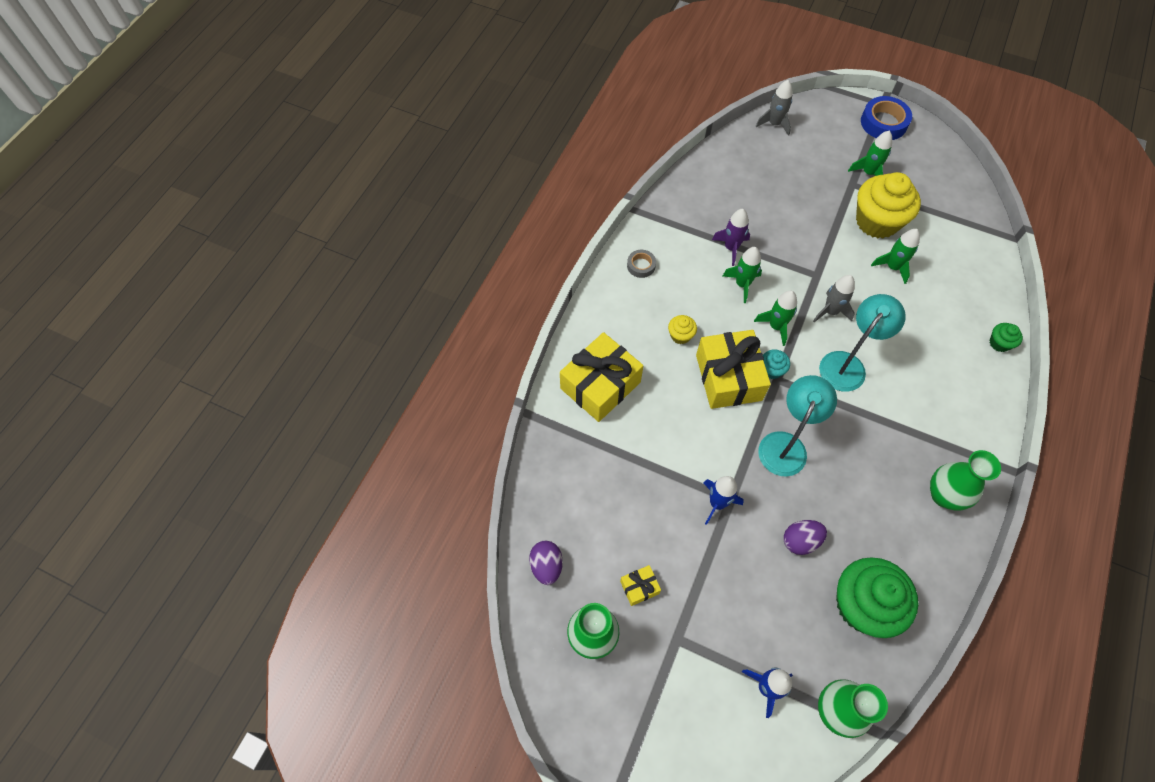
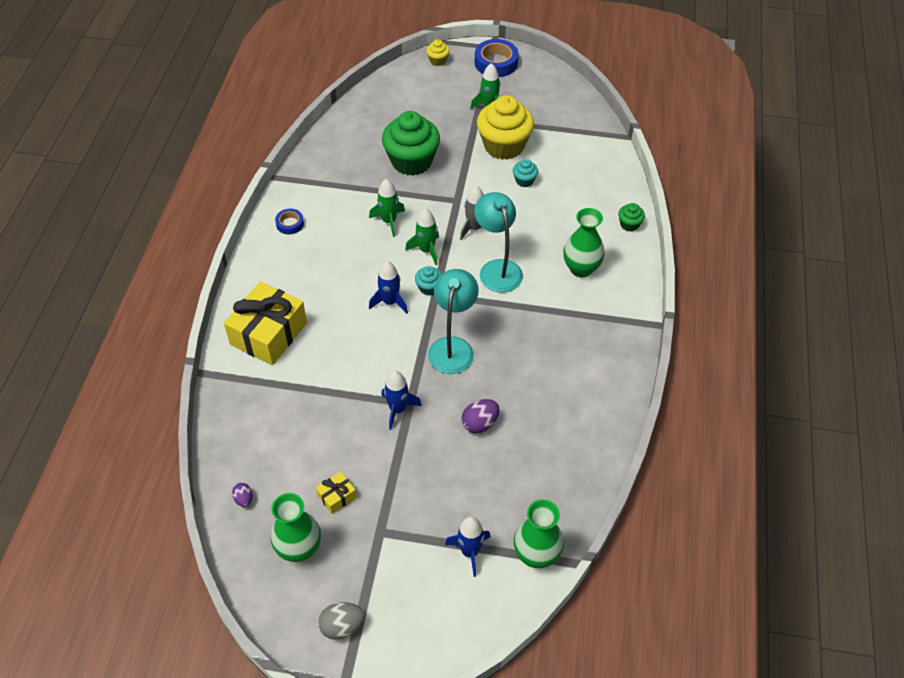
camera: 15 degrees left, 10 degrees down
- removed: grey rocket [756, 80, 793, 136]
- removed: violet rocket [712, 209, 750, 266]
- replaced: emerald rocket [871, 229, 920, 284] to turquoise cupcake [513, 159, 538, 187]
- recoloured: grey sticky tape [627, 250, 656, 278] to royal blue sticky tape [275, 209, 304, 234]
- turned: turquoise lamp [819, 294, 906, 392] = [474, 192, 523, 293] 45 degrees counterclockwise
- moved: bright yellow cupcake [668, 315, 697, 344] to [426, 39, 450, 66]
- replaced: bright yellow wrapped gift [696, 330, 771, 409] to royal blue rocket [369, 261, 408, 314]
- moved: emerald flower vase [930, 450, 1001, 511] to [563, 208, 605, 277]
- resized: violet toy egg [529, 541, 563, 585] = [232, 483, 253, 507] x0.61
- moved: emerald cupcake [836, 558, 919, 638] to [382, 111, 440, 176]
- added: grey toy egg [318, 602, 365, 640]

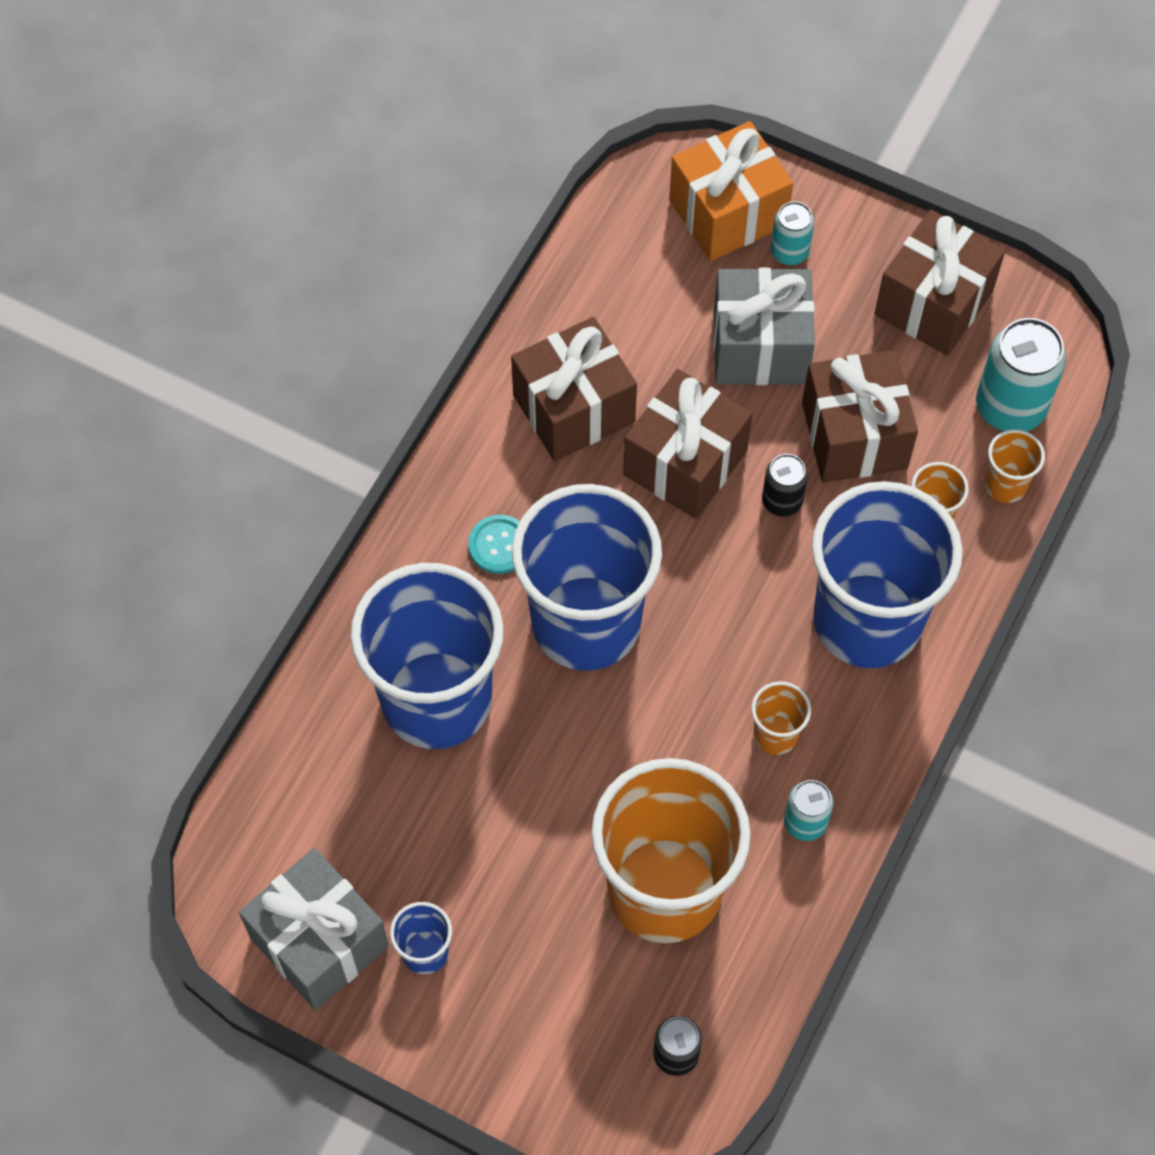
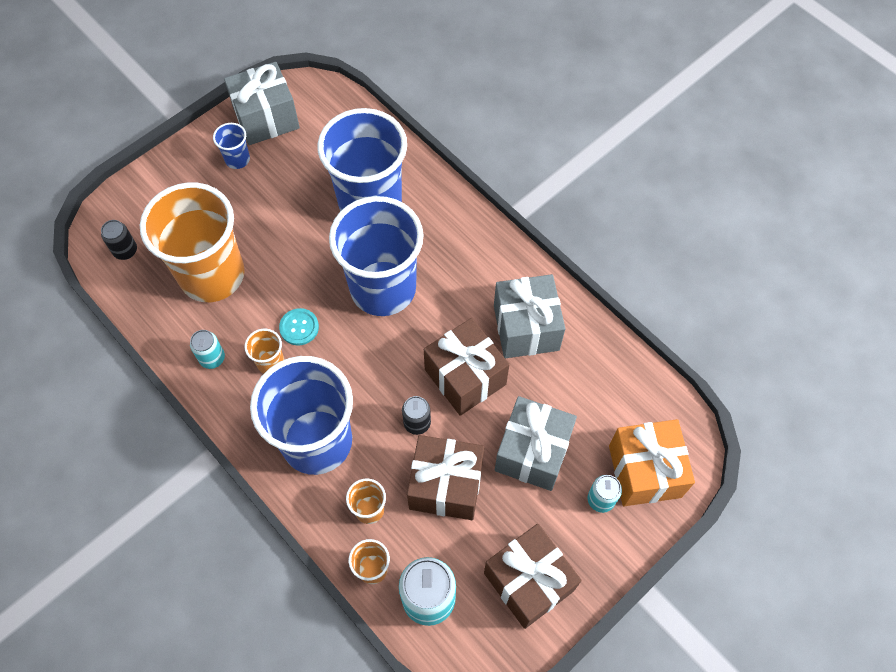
camera: 110 degrees right, 0 degrees up
- recoloured: russet wrapped gift [511, 317, 637, 461] to grey wrapped gift [494, 274, 565, 358]
- moved: turquoise shirt button [468, 515, 520, 574] to [279, 308, 319, 345]

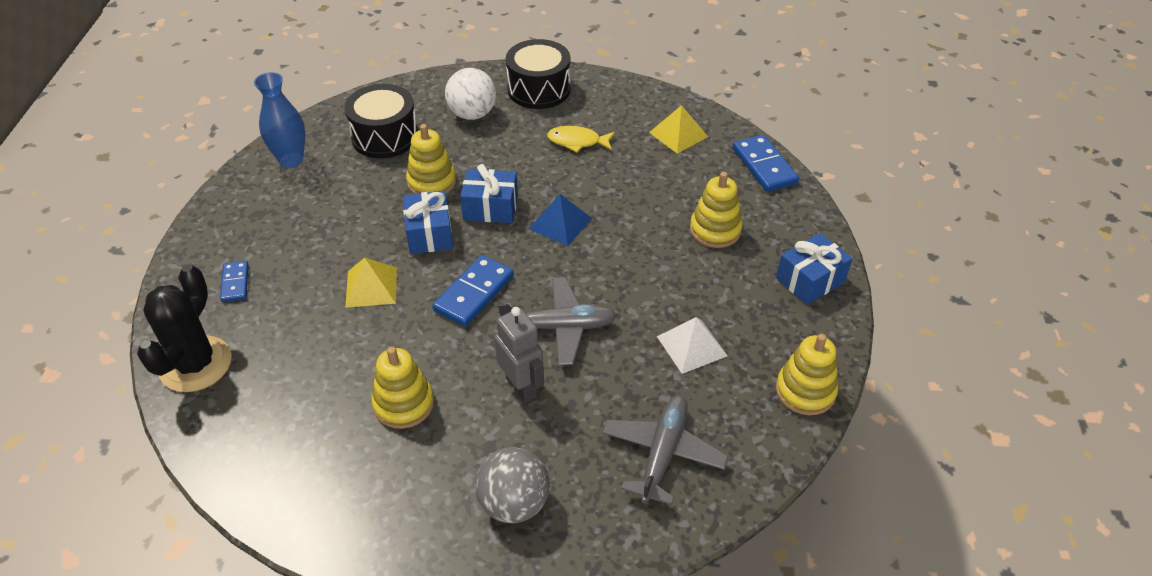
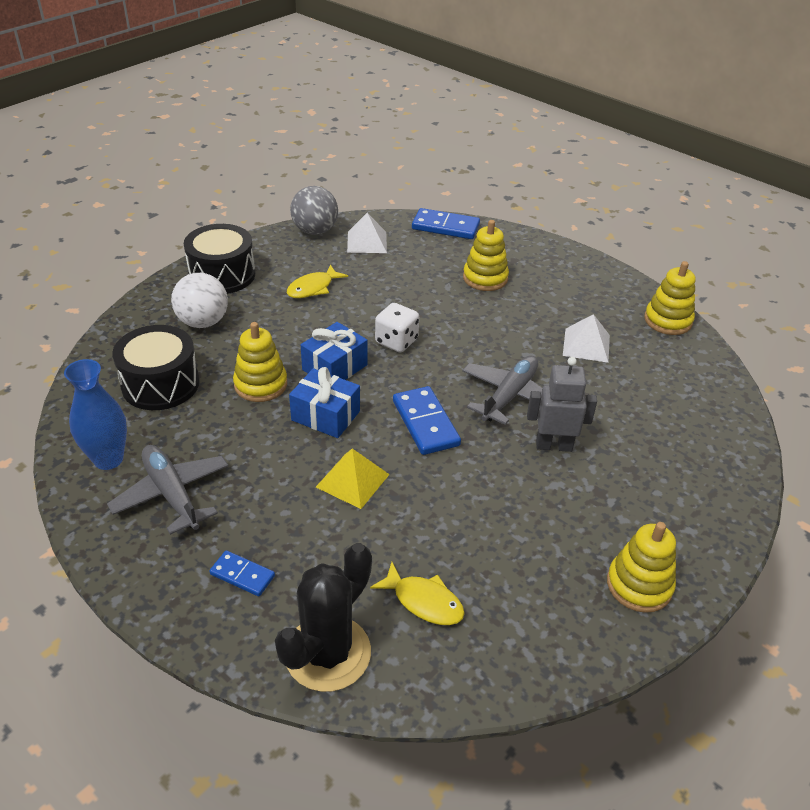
camera: 55 degrees left, 5 degrees down
- recoloured: bright yellow pyramid [649, 105, 708, 154] to snow-white pyramid [347, 213, 387, 253]
- replaced: royal blue pyramid [529, 194, 592, 246] to snow-white game die [375, 303, 419, 352]
- removed: royal blue wrapped gift [776, 233, 852, 305]
- turned: jet-black prickly plant [137, 265, 232, 392] = [275, 543, 372, 692] 75 degrees clockwise
- moved: bright yellow stacking rings [372, 347, 434, 429] to [607, 522, 676, 613]
- moved: grey toy plane [602, 395, 728, 505] to [107, 445, 228, 535]
- moved: grey play ball [475, 447, 550, 523] to [290, 186, 338, 235]
- added: bright yellow toy fish [370, 562, 465, 625]

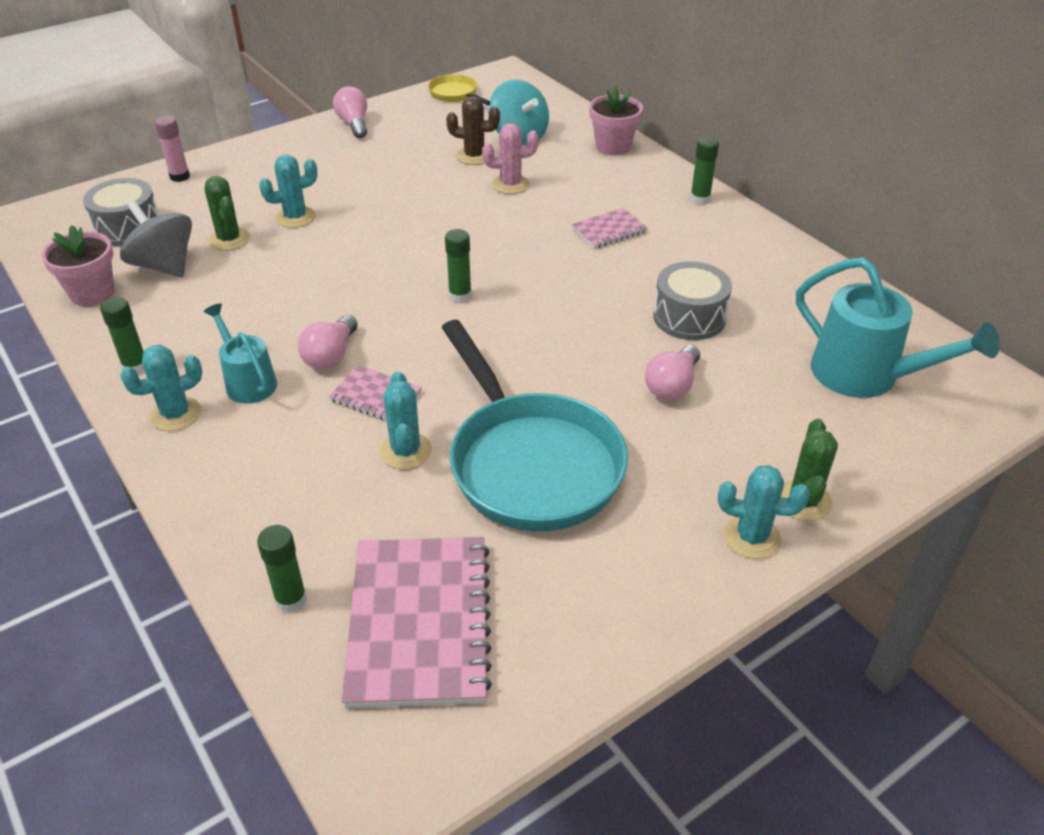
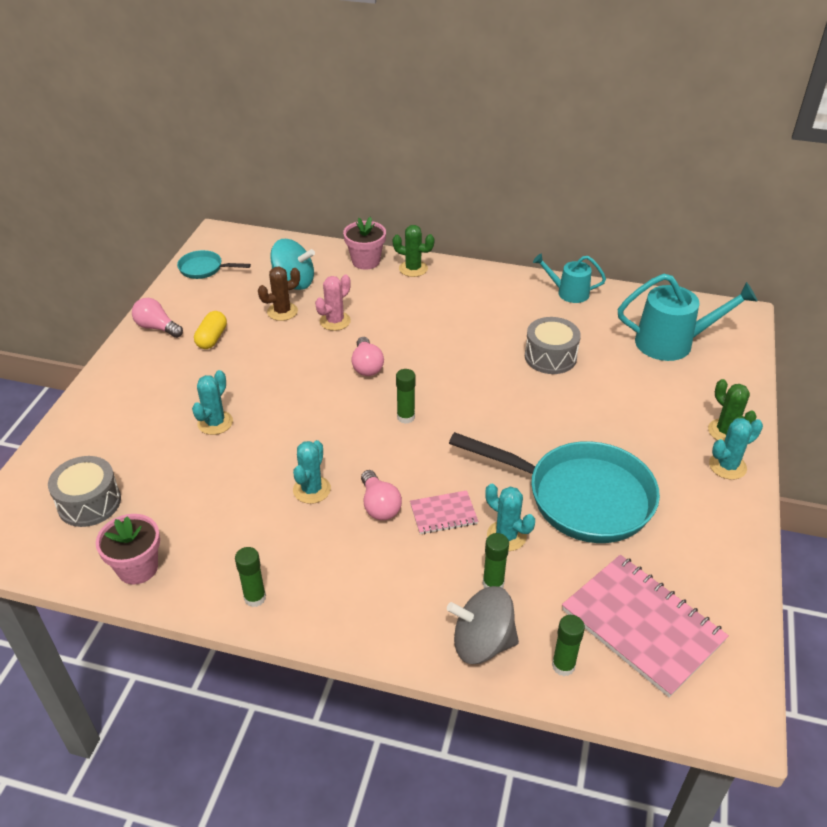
camera: 40 degrees left, 0 degrees up
- recoloured: bright yellow skillet [428, 74, 490, 106] to turquoise skillet [177, 250, 251, 279]
- removed: rose-pink glue [154, 116, 190, 182]
- moved: emerald glue [690, 137, 719, 204] to [483, 533, 509, 588]
- moved: emerald prickly plant [205, 176, 250, 251] to [393, 225, 434, 277]
- moved: grey spinning top [120, 201, 192, 277] to [447, 586, 519, 664]
- removed: rose-pink exercise book [572, 208, 648, 249]
- moved: turquoise sprinkling can [204, 303, 277, 404] to [533, 254, 606, 303]
- moved: turquoise prickly plant [120, 344, 202, 431] to [293, 440, 331, 504]
- moved: rose-pink bulb [645, 345, 700, 400] to [351, 337, 384, 376]
- added: bright yellow pill shape [194, 311, 227, 349]

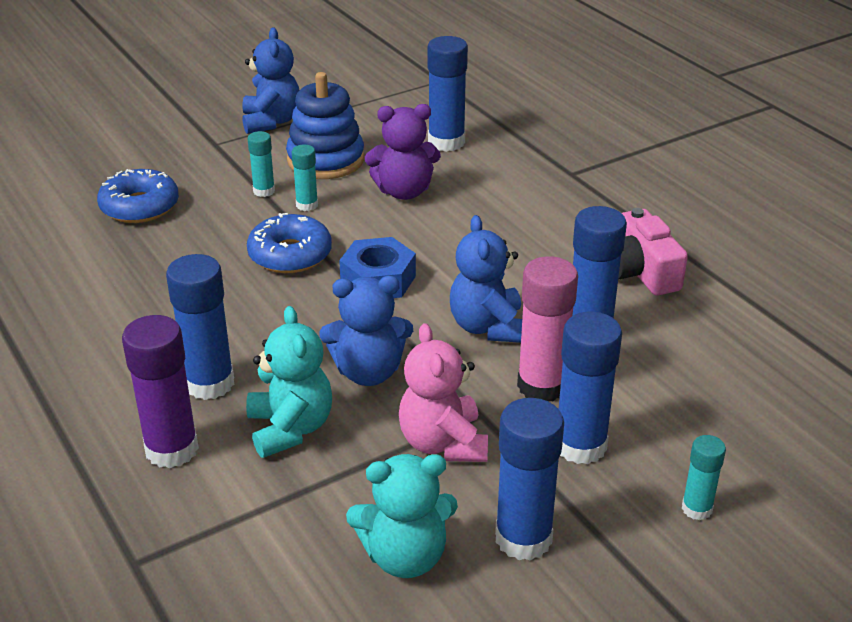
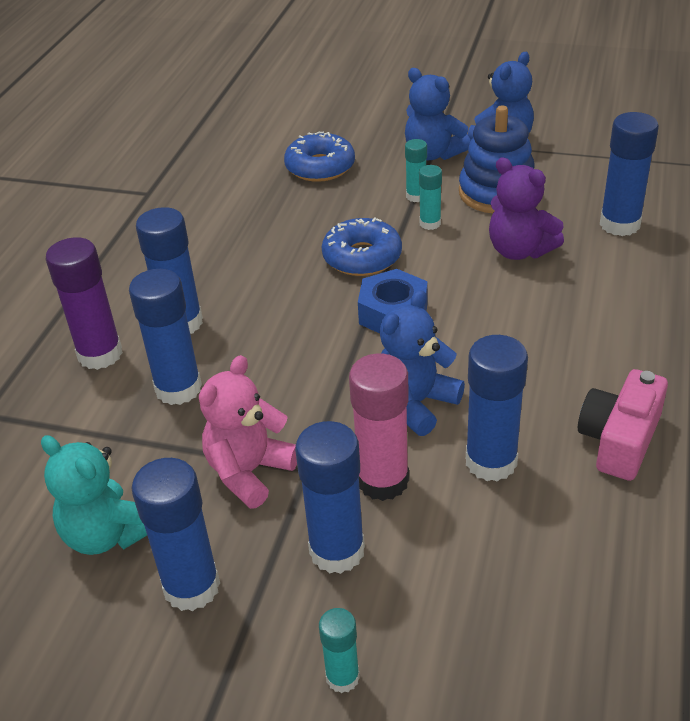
camera: 50 degrees right, 5 degrees up
- moved: royal blue teddy bear [319, 276, 413, 386] to [405, 68, 471, 160]
- replaced: turquoise teddy bear [246, 306, 332, 458] to royal blue glue [129, 269, 202, 405]

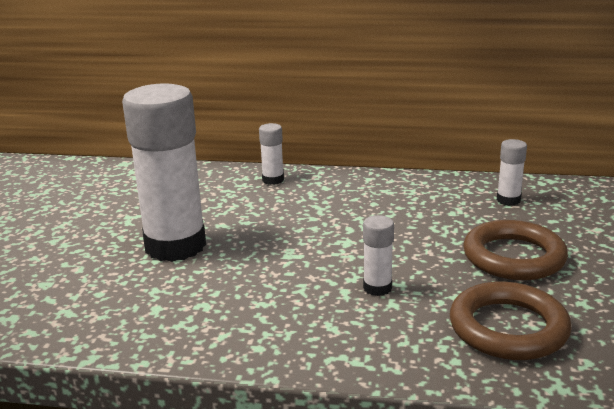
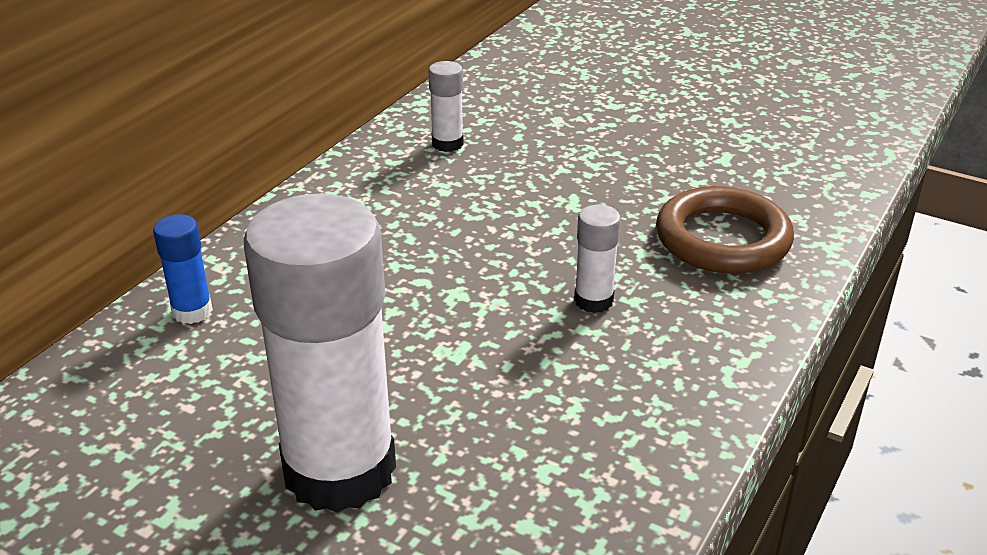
camera: 70 degrees left, 10 degrees up
- recoloured: snow-white glue [259, 123, 284, 185] to royal blue glue [153, 214, 213, 324]
- removed: russet ring [463, 220, 568, 280]

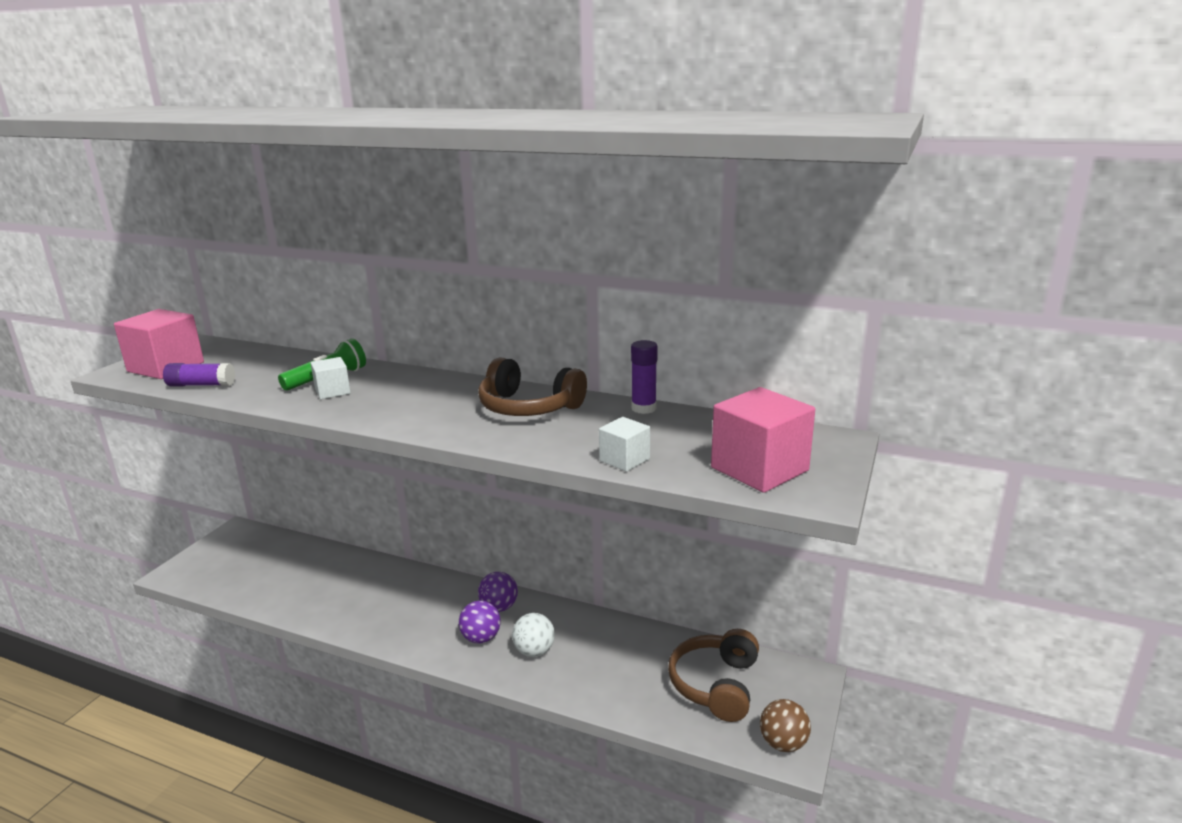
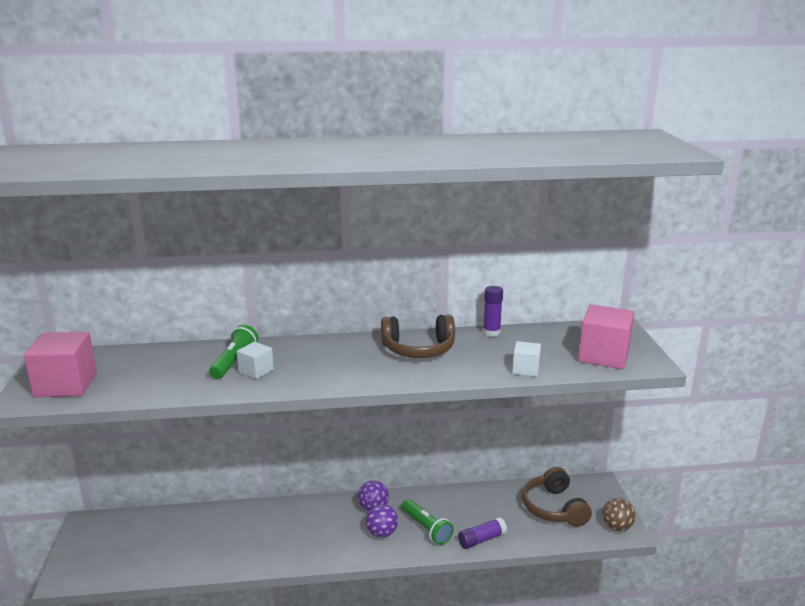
camera: 30 degrees left, 0 degrees up
- moved: violet glue [163, 363, 235, 387] to [458, 517, 507, 549]
- replaced: snow-white play ball [512, 613, 555, 657] to emerald pocket torch [402, 499, 454, 545]

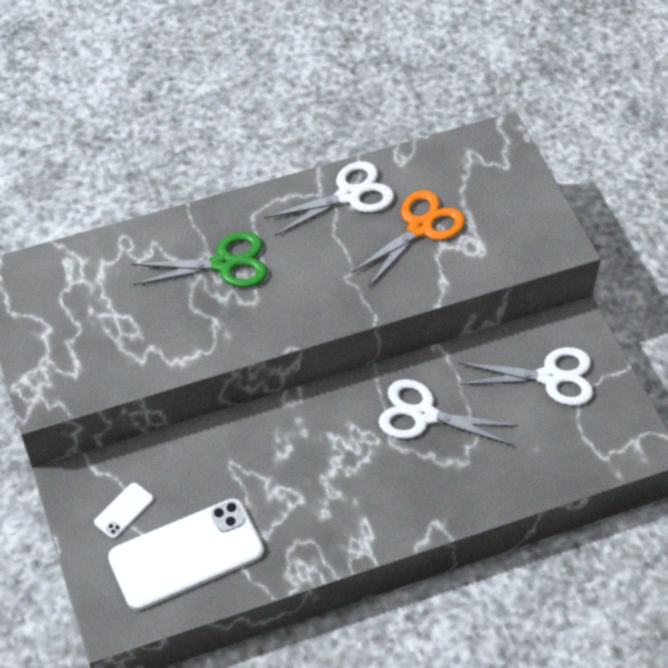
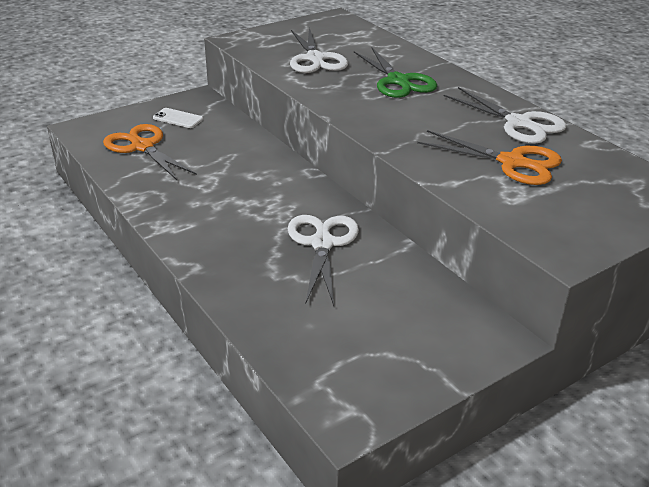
camera: 75 degrees right, 20 degrees down
- moved: snow-white shears [458, 347, 593, 406] to [290, 27, 348, 73]
- replaced: snow-white smartphone [108, 499, 264, 610] to orange-coloured shears [103, 124, 197, 180]

